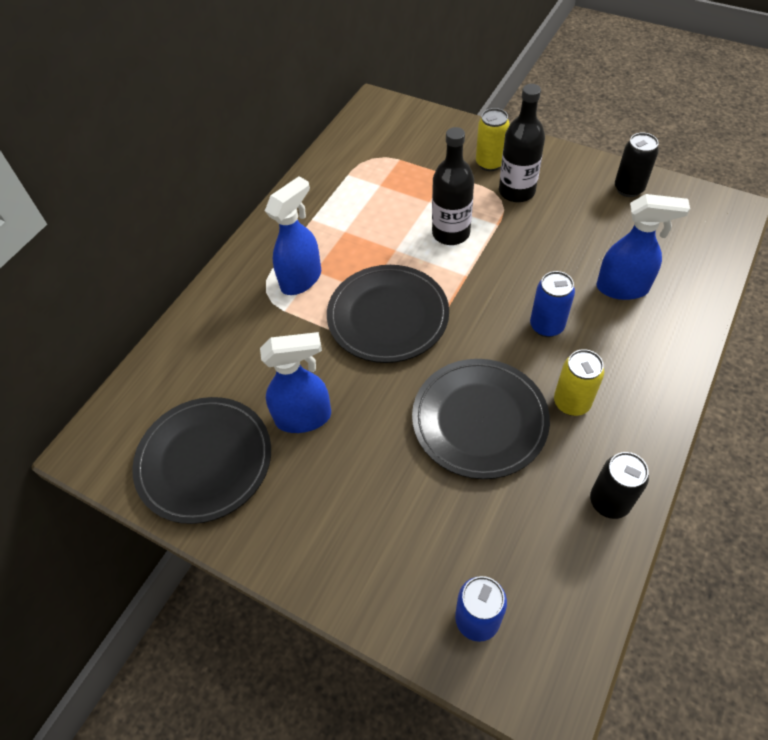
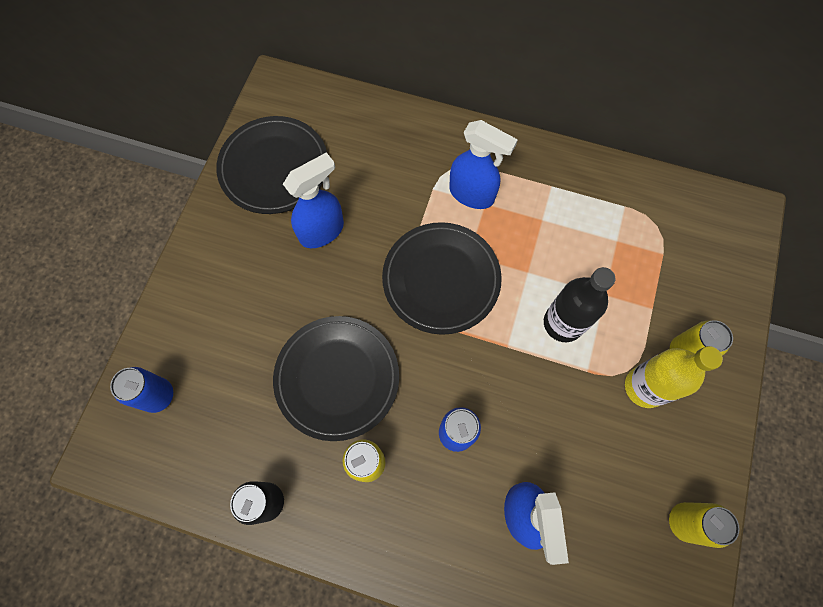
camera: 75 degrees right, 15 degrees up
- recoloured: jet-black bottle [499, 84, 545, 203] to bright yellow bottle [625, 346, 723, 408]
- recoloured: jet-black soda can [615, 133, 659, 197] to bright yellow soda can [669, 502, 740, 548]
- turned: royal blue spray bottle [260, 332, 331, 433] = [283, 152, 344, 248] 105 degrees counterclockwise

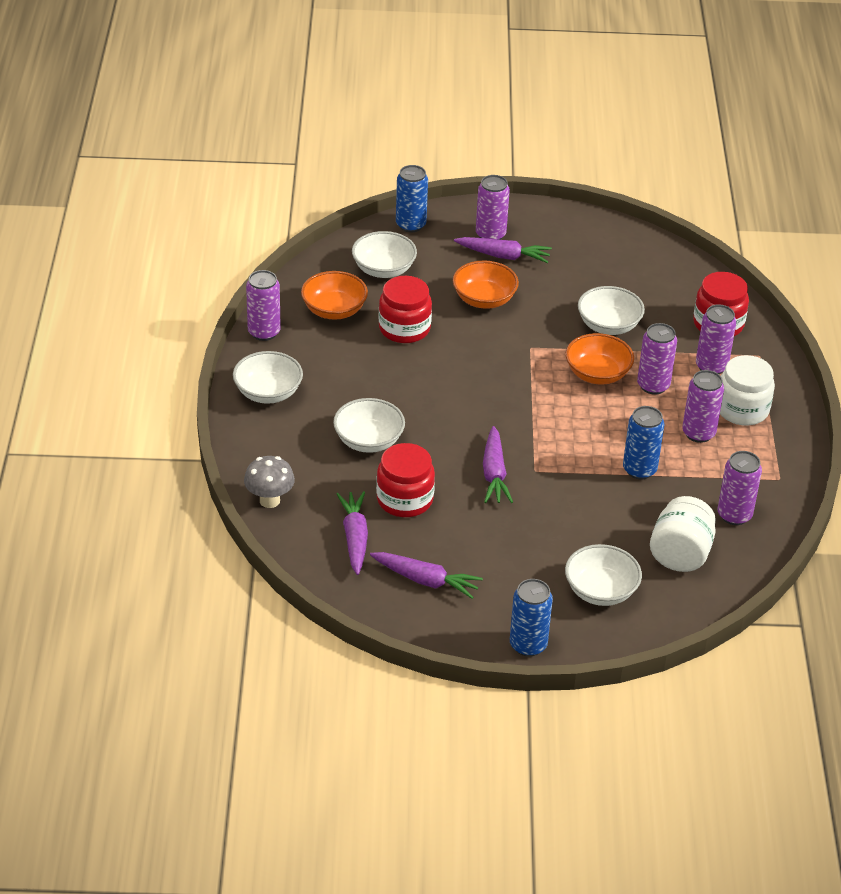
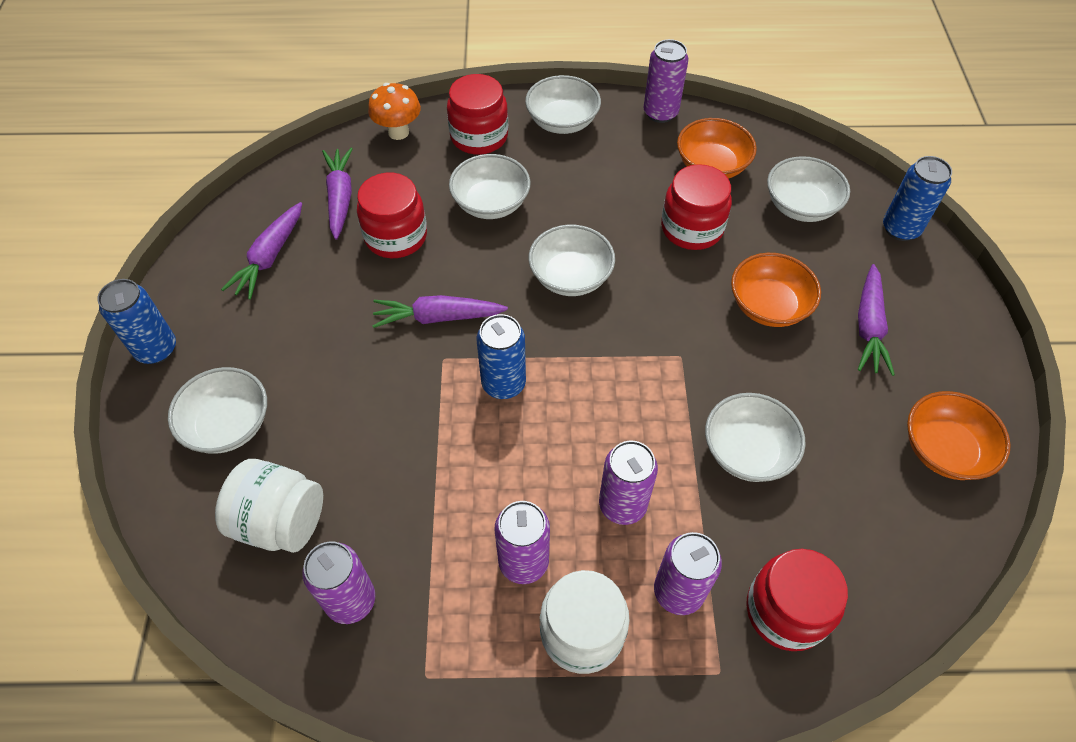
camera: 90 degrees right, 15 degrees up
- removed: violet soda can [476, 175, 510, 240]
- moved: orange-coloured bowl [565, 333, 634, 384] to [907, 391, 1011, 480]
- moved: royal blue soda can [623, 406, 665, 479] to [477, 314, 526, 399]
- recoloured: grey fungus [244, 456, 295, 508] to orange-coloured fungus [368, 83, 421, 140]
- turned: violet carrot [336, 491, 368, 575] = [322, 148, 353, 240] 90 degrees counterclockwise
- added: crimson jar [447, 74, 508, 155]
- added: snow-white bowl [529, 225, 615, 296]

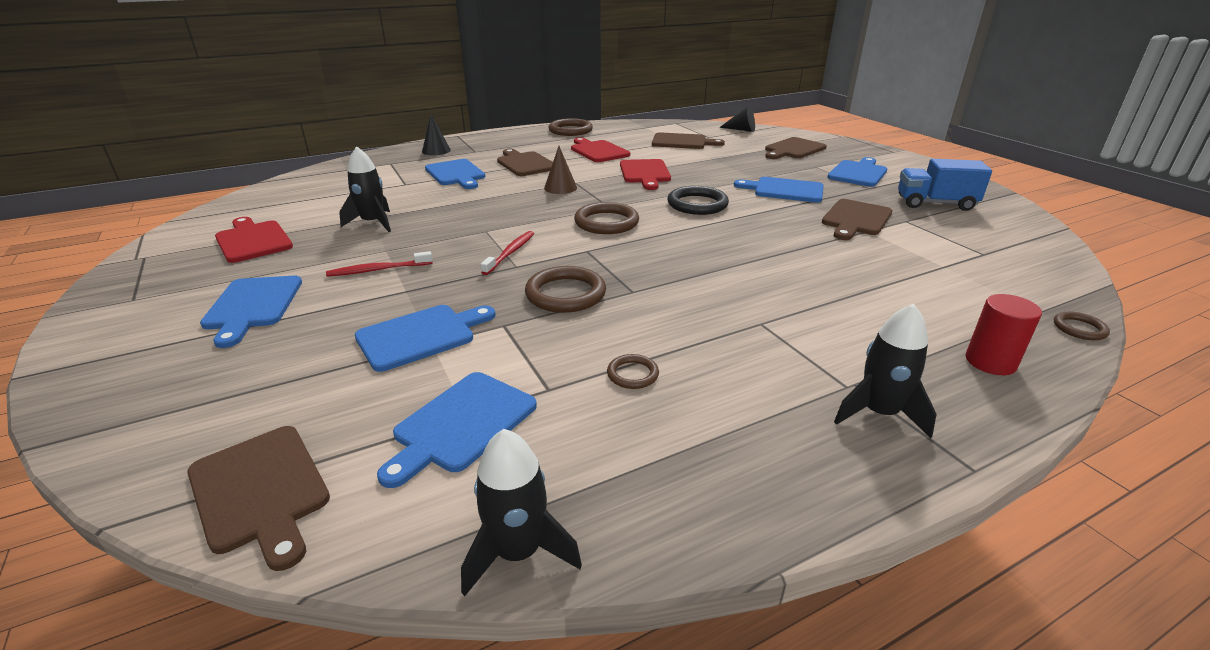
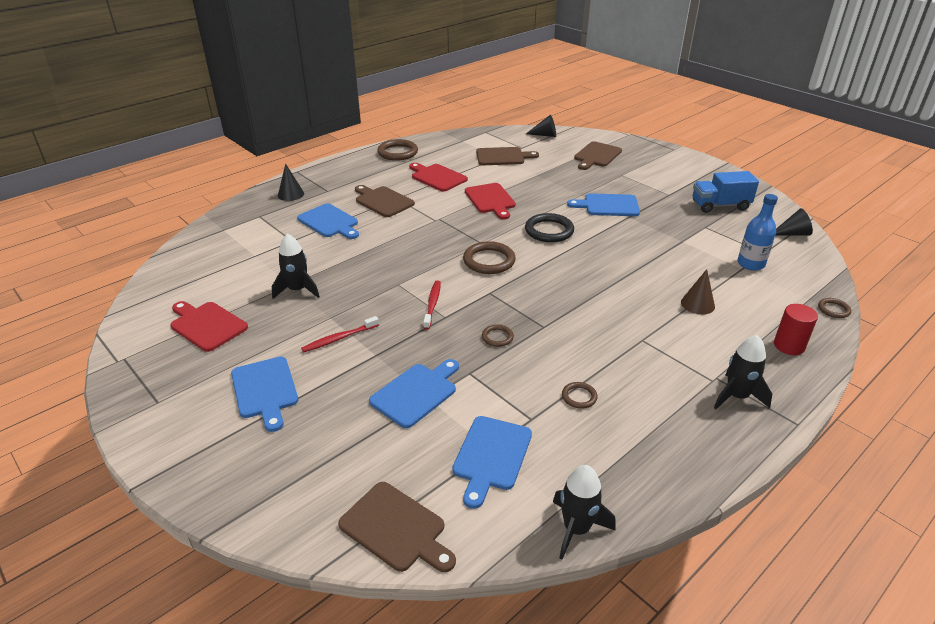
camera: 15 degrees left, 5 degrees up
- moved: russet cone [544, 146, 577, 194] to [681, 269, 715, 315]
- removed: royal blue bread board [827, 157, 887, 187]
- removed: russet bread board [822, 199, 892, 240]
- resized: russet ring [525, 266, 606, 313] = [482, 324, 514, 347] x0.53
- added: royal blue bottle [738, 194, 778, 271]
- added: jet-black cone [775, 208, 813, 236]

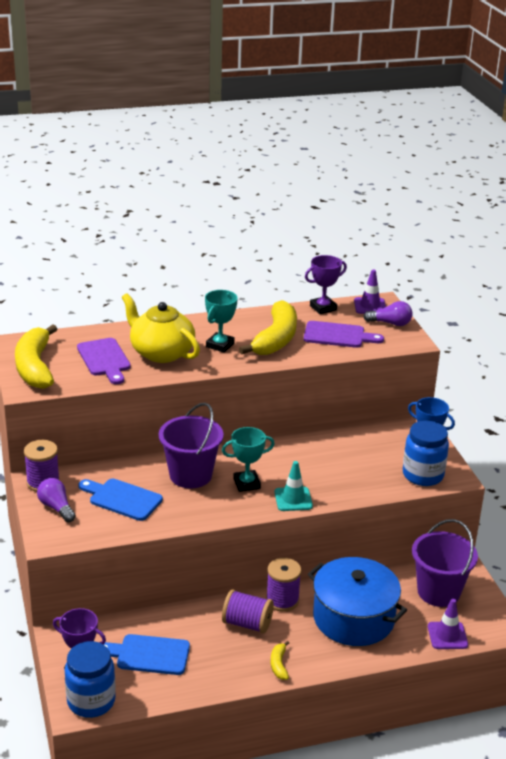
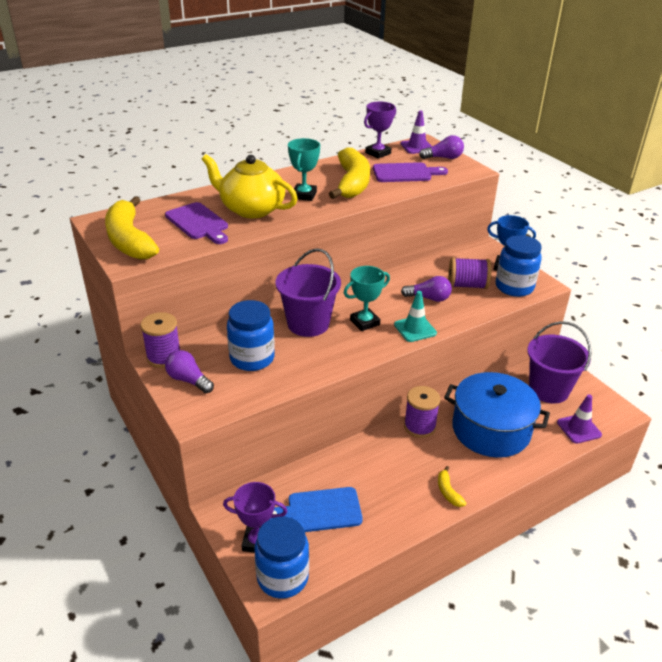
camera: 15 degrees left, 5 degrees up
- replaced: royal blue bread board [79, 479, 163, 521] to royal blue jar [227, 300, 275, 371]
- moved: violet reel of thread [222, 589, 274, 634] to [448, 257, 491, 289]
- added: violet bulb [401, 276, 452, 302]

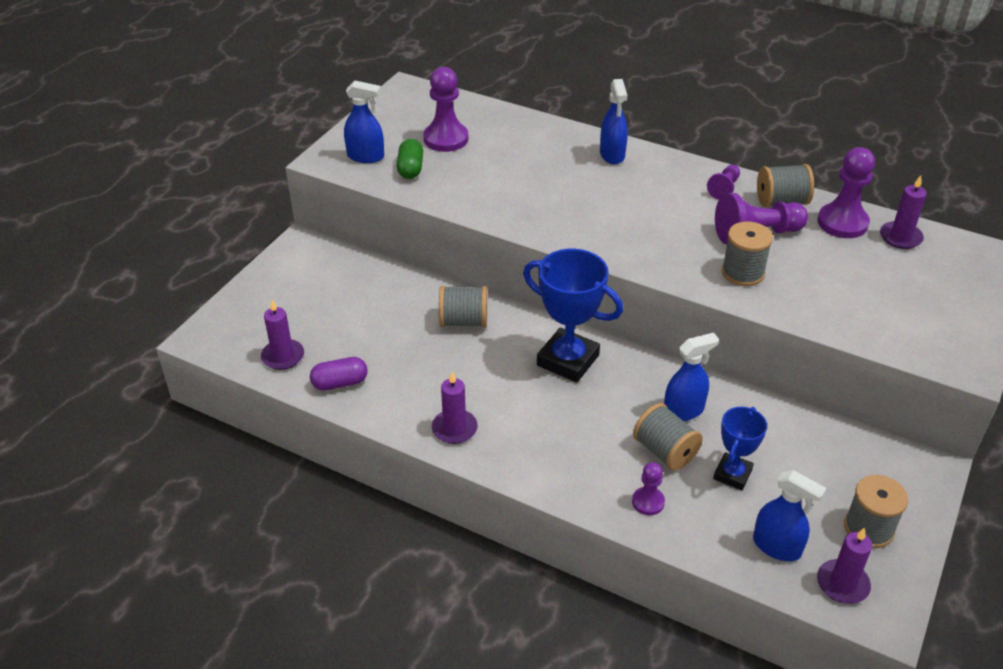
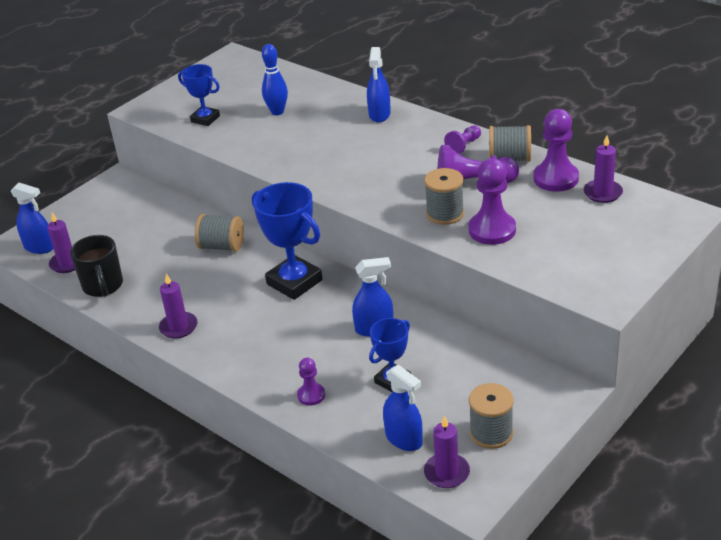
camera: 15 degrees right, 5 degrees down
- moved: violet game pawn [423, 67, 468, 152] to [468, 158, 516, 245]
- moved: royal blue spray bottle [344, 81, 384, 163] to [11, 183, 53, 254]
- replaced: emerald pill shape [397, 139, 423, 179] to royal blue prize cup [178, 64, 220, 126]
- replaced: violet pill shape [310, 357, 368, 390] to jet-black tea mug [70, 235, 123, 297]
- removed: grey reel of thread [633, 403, 703, 471]
- added: royal blue bowling pin [262, 44, 288, 115]

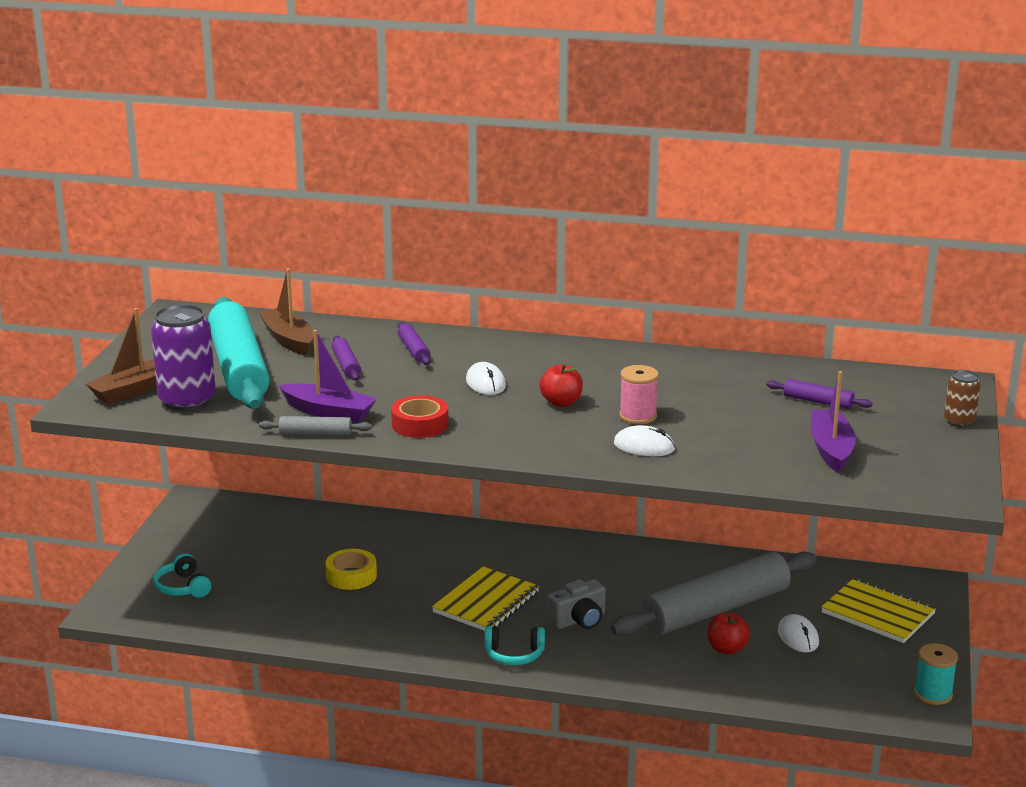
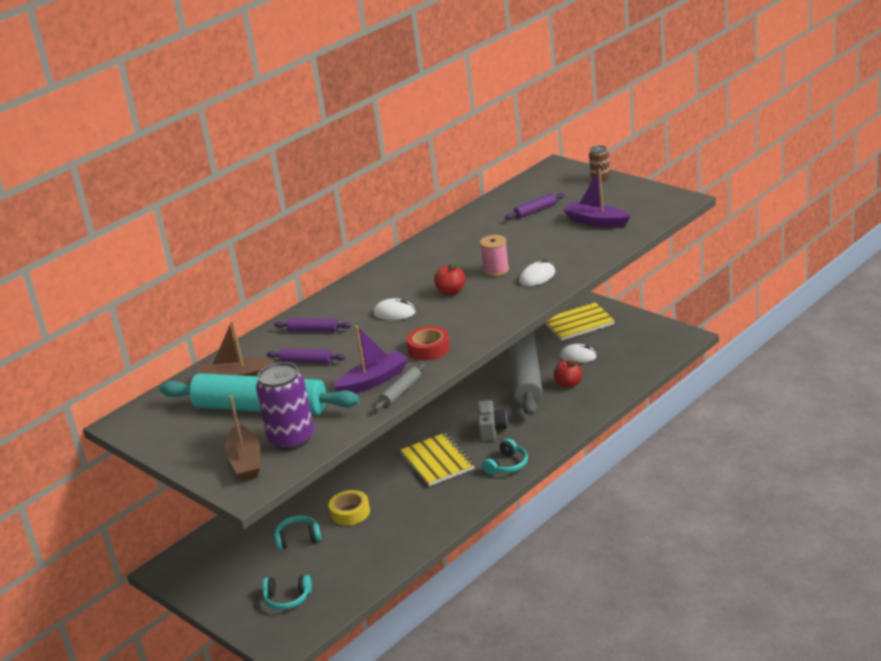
camera: 55 degrees left, 5 degrees up
- removed: turquoise reel of thread [914, 643, 958, 705]
- added: turquoise headset [274, 515, 321, 550]

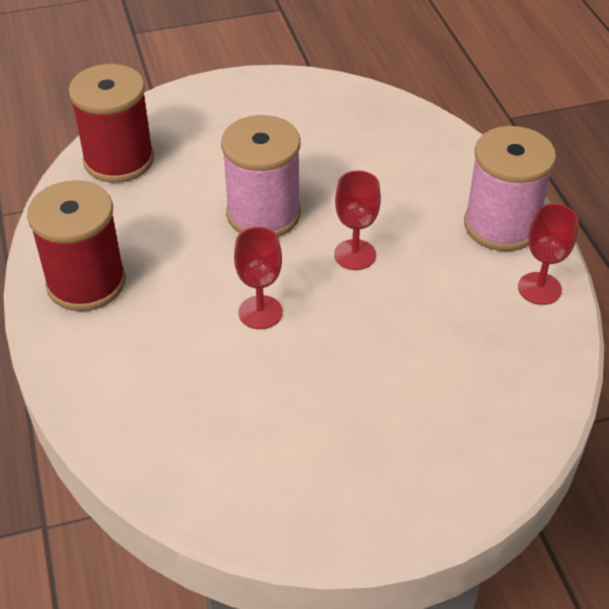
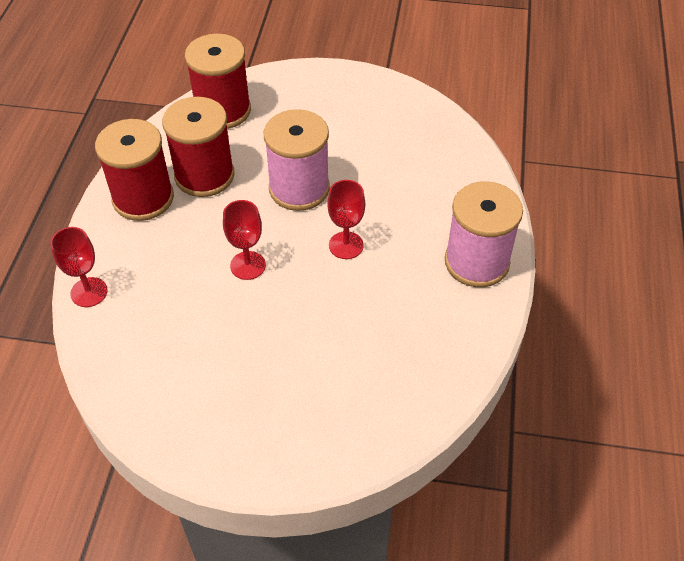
camera: 25 degrees right, 5 degrees up
- moved: crimson goblet [518, 204, 579, 305] to [50, 227, 108, 307]
- added: crimson reel of thread [162, 97, 235, 197]

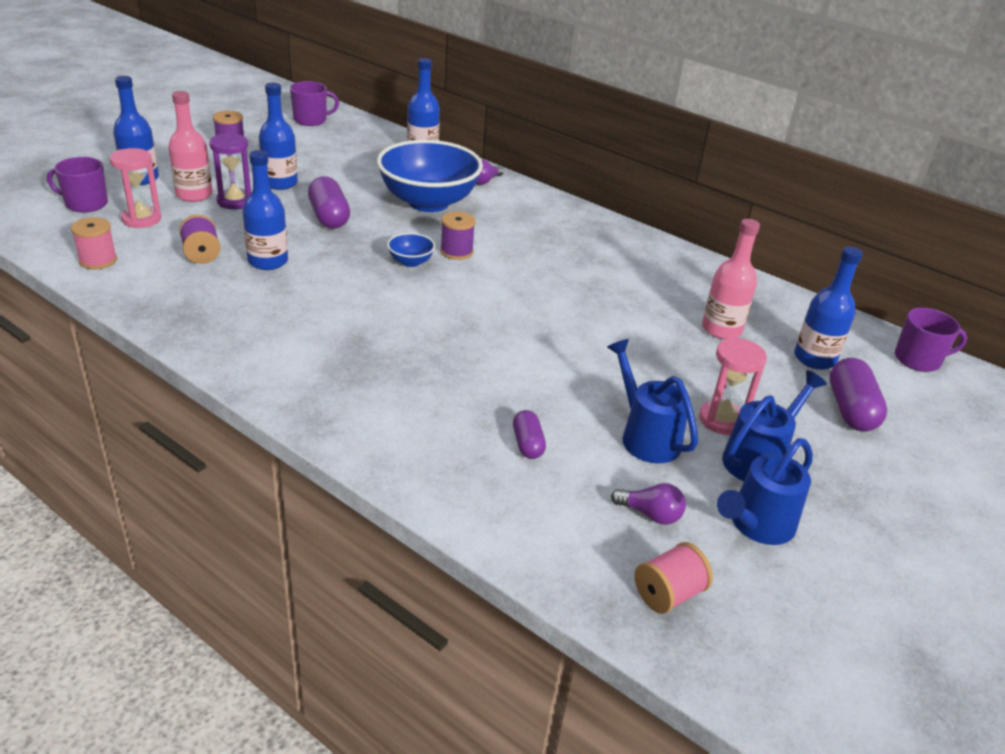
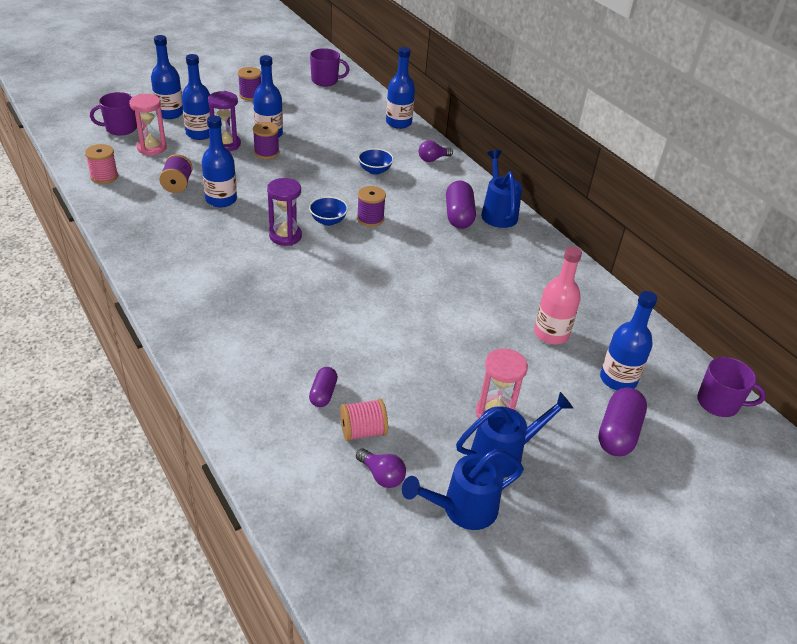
camera: 20 degrees right, 5 degrees up
- recoloured: rose-pink bottle [168, 91, 213, 202] to royal blue bottle [182, 54, 210, 140]
- resized: royal blue bowl [377, 140, 483, 212] = [358, 148, 394, 175] x0.41
- turned: violet tea mug [47, 157, 108, 213] = [90, 92, 137, 136] 45 degrees counterclockwise
- moved: violet pill shape [308, 176, 350, 228] to [446, 180, 476, 229]
- moved: royal blue sprinkling can [607, 339, 698, 463] to [481, 150, 522, 228]
- moved: rose-pink reel of thread [634, 542, 713, 614] to [340, 399, 388, 441]
- added: violet reel of thread [253, 122, 279, 159]
- added: violet sandglass [267, 178, 302, 246]

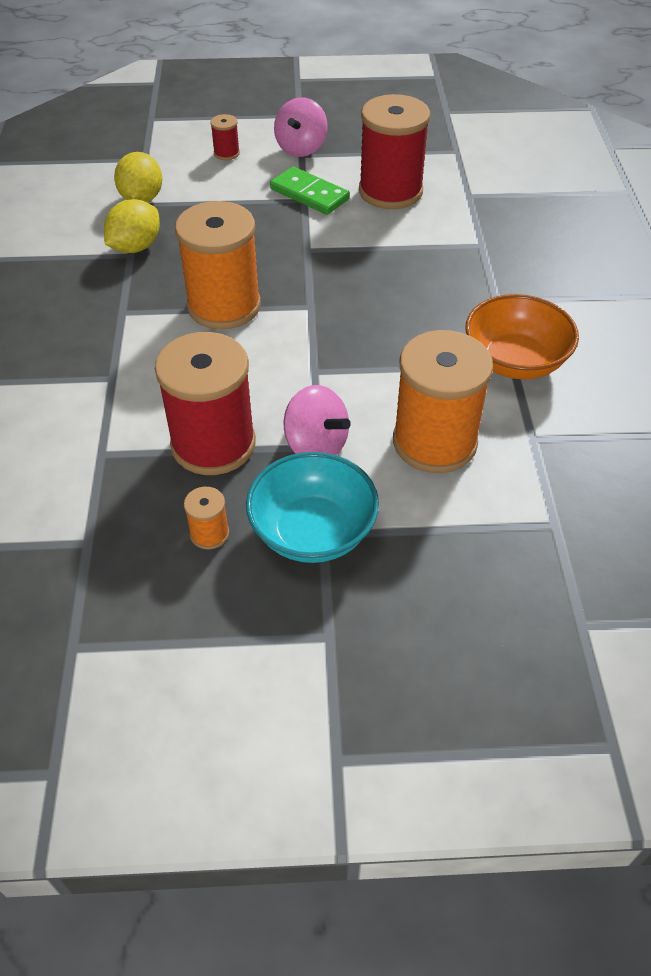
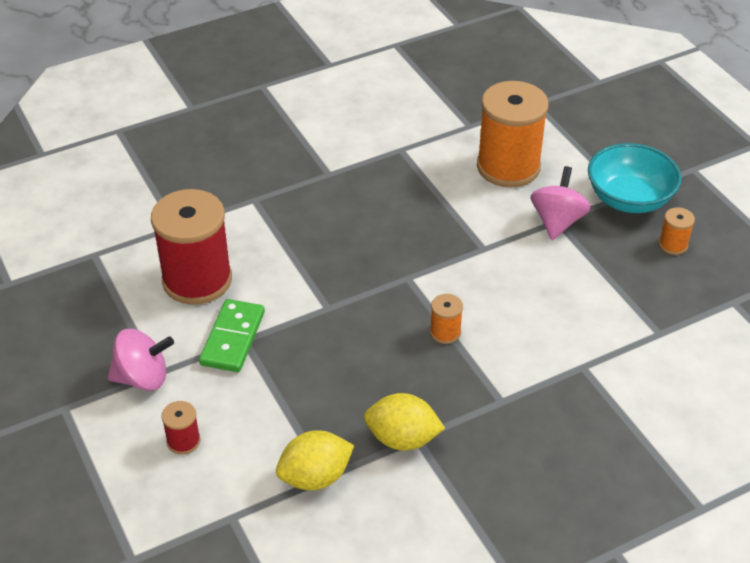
camera: 115 degrees left, 5 degrees down
- resized: orange-coloured reel of thread [175, 201, 261, 330] = [430, 294, 463, 344] x0.43
- removed: orange-coloured bowl [465, 294, 579, 379]
- removed: crimson reel of thread [155, 332, 256, 475]

